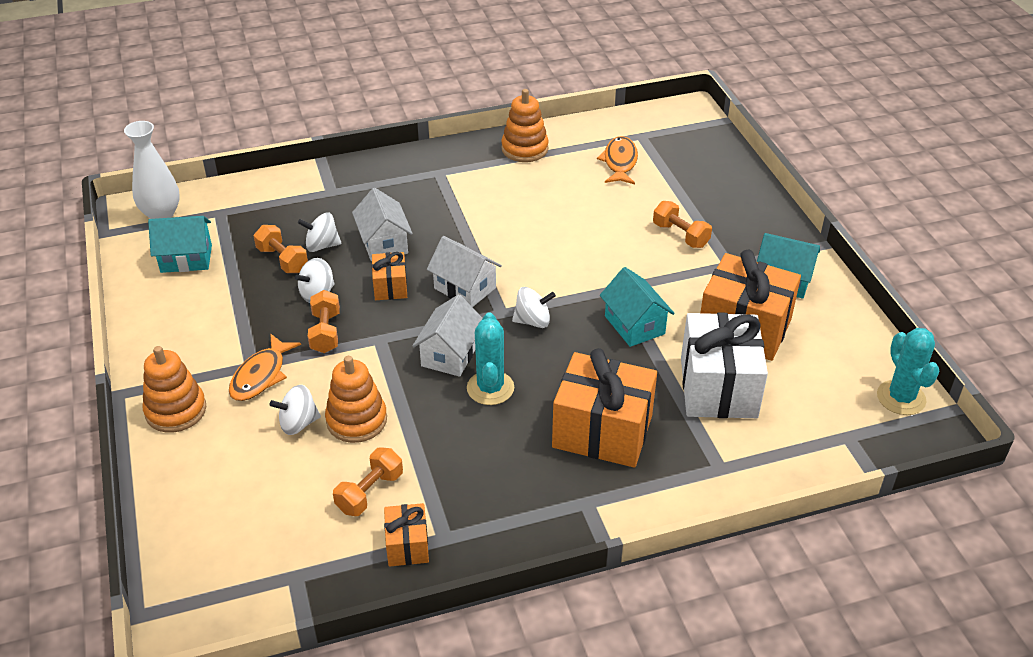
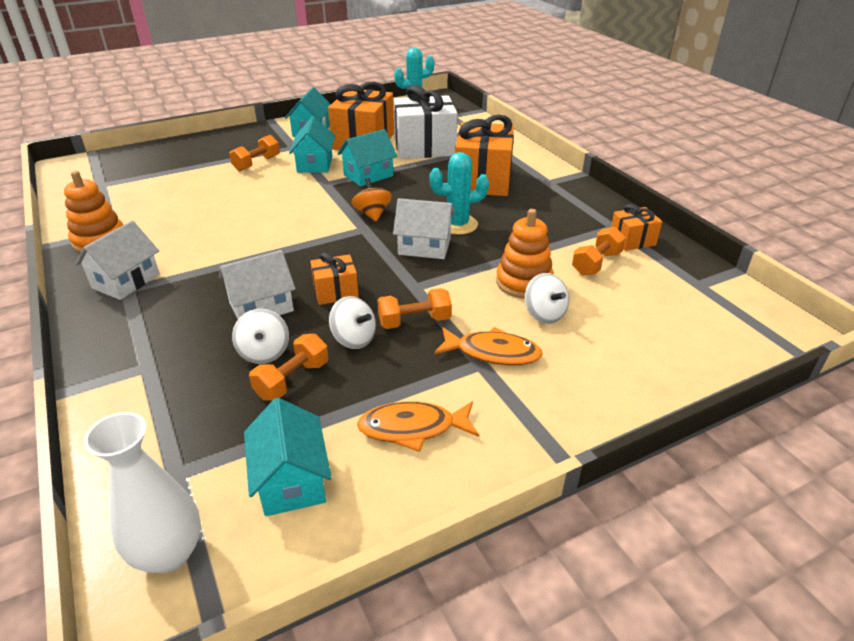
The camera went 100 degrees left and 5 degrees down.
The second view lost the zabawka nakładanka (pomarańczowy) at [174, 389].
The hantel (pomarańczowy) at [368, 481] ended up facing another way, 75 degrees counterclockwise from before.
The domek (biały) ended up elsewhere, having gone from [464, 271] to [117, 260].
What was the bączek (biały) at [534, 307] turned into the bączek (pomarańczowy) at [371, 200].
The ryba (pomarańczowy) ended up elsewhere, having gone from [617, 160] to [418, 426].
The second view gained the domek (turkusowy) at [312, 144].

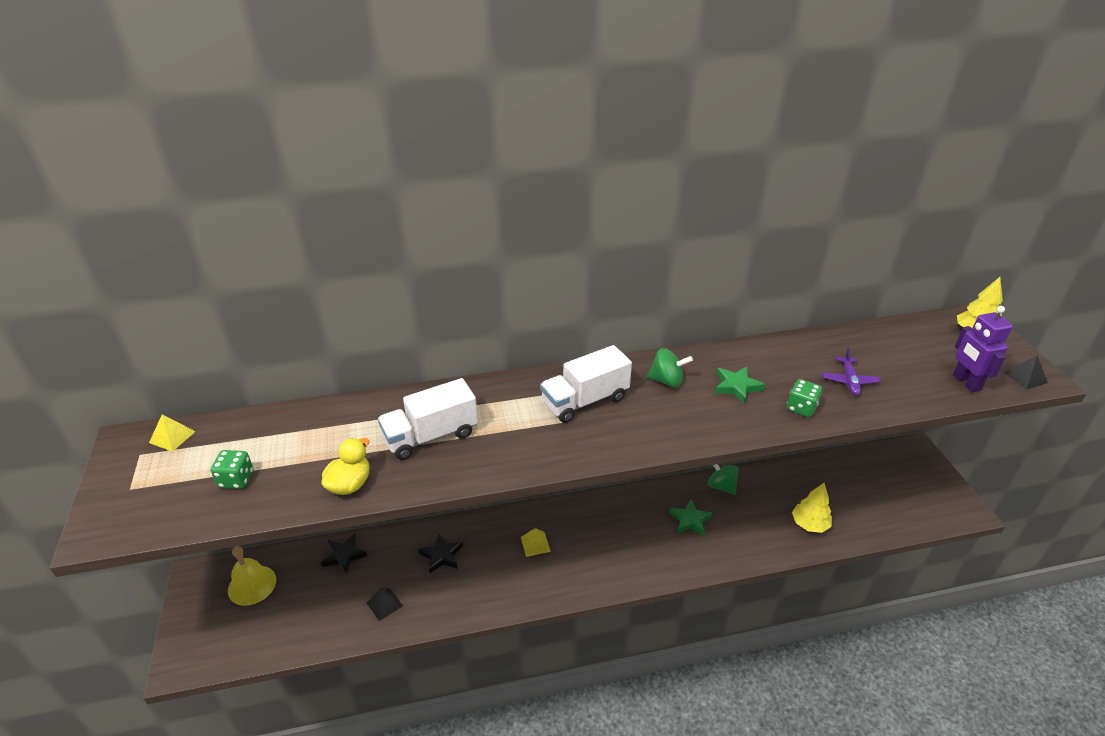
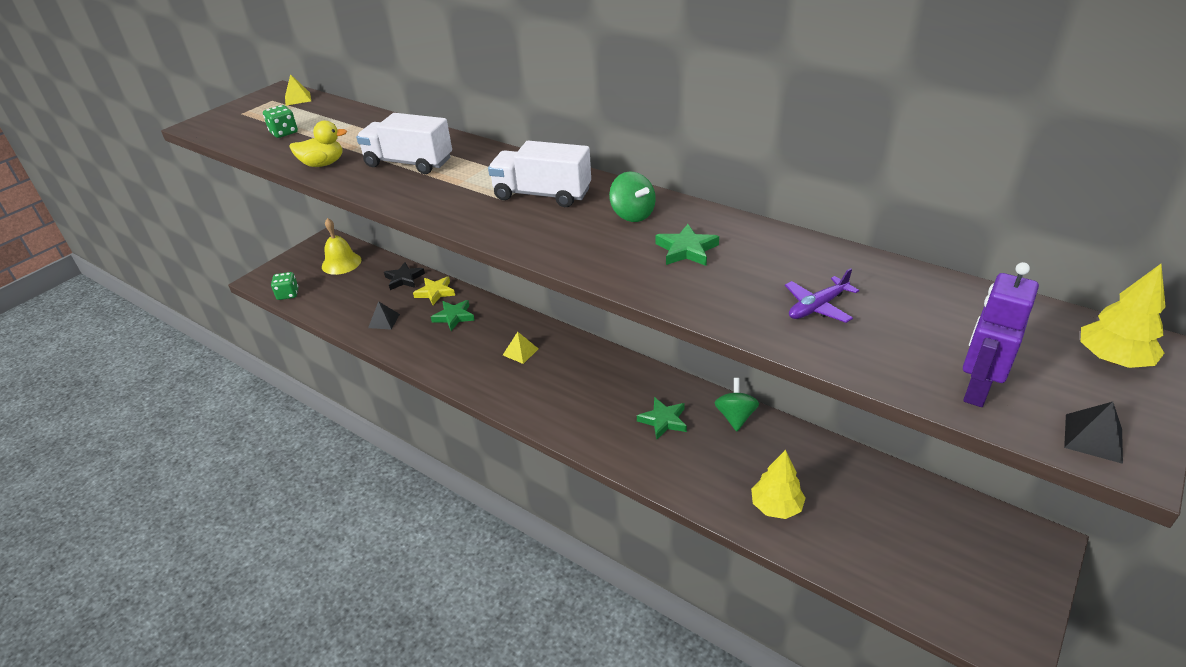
The camera went 50 degrees right and 0 degrees up.
What was the gwiazda (czarny) at [440, 553] turned into the gwiazda (zielony) at [453, 315].
The kostka do gry (zielony) ended up elsewhere, having gone from [804, 398] to [284, 286].
The second view gained the gwiazda (żółty) at [434, 290].

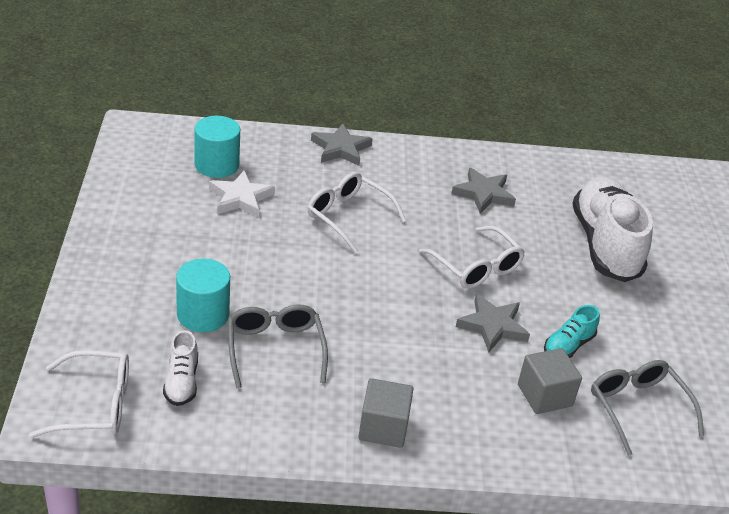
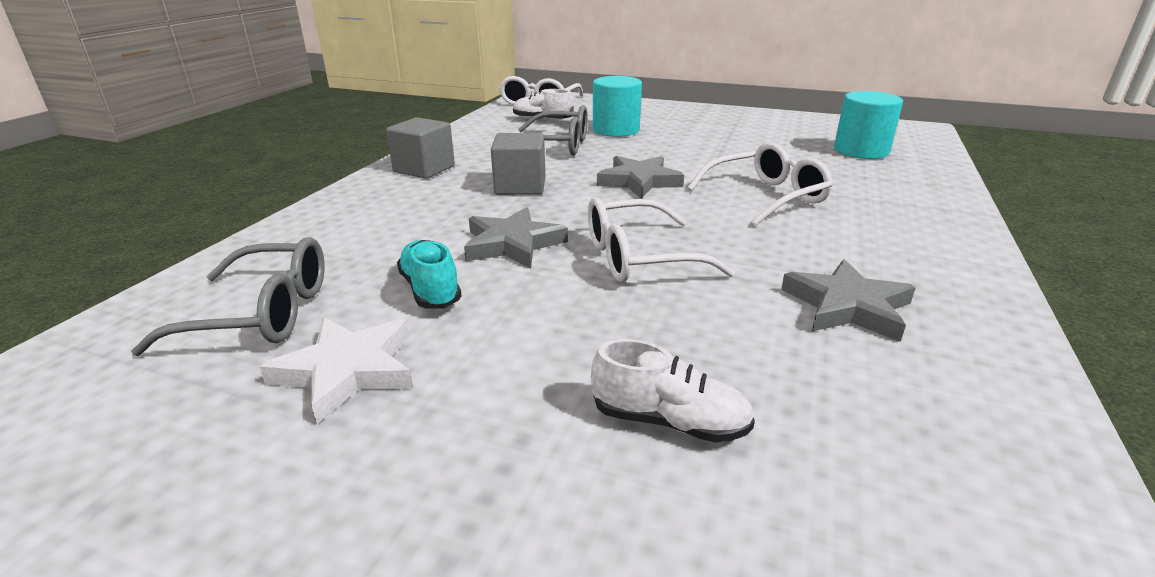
The camera went 115 degrees right and 10 degrees down.
The gwiazda (biały) ended up elsewhere, having gone from [242, 193] to [336, 370].
The gwiazda (szary) ended up elsewhere, having gone from [342, 144] to [640, 177].
The sześcian (szary) ended up elsewhere, having gone from [550, 381] to [518, 164].
The size of the but (biały) at [612, 229] changed by a factor of 0.45.

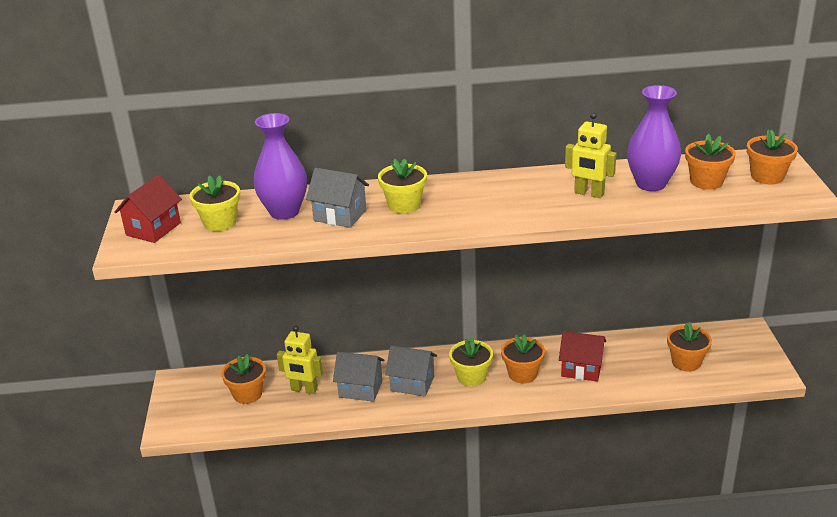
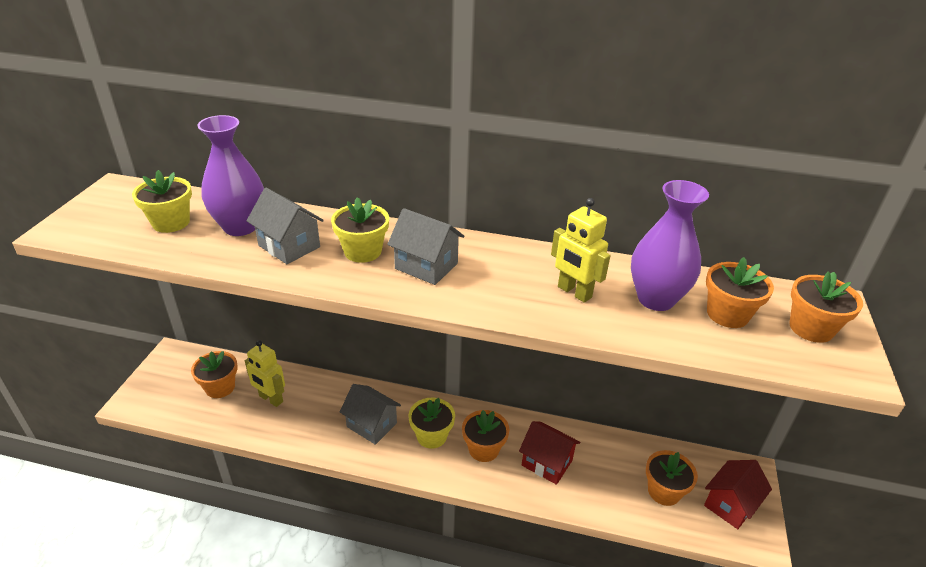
The camera went 15 degrees right and 5 degrees up.
The domek (czerwony) ended up elsewhere, having gone from [148, 209] to [738, 494].
The domek (szary) ended up elsewhere, having gone from [358, 377] to [425, 246].

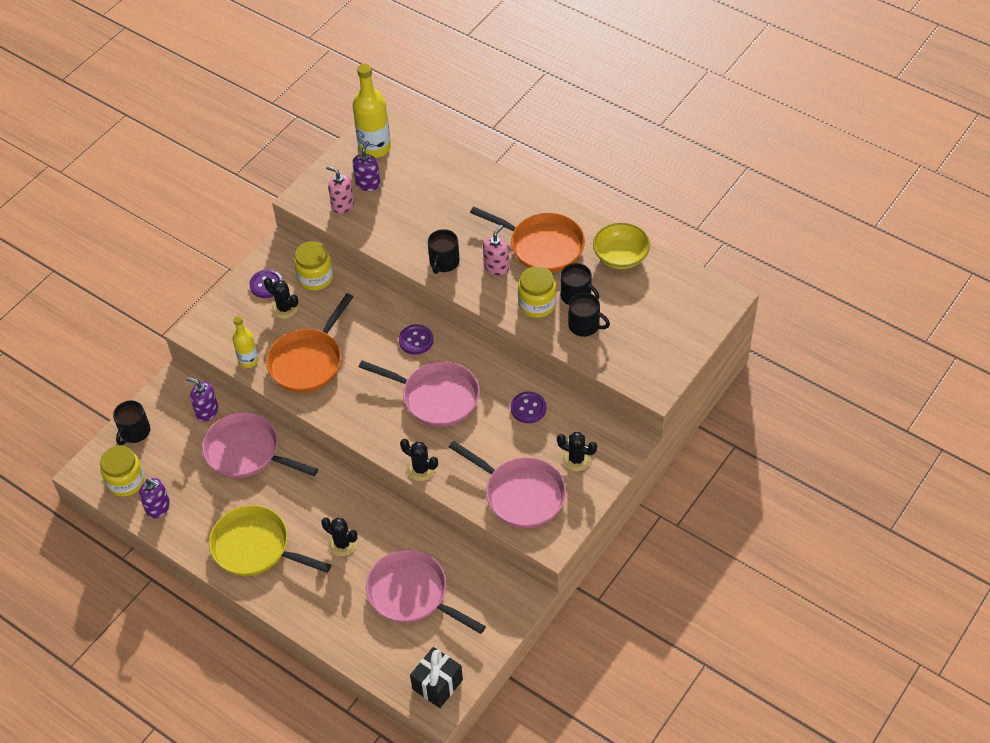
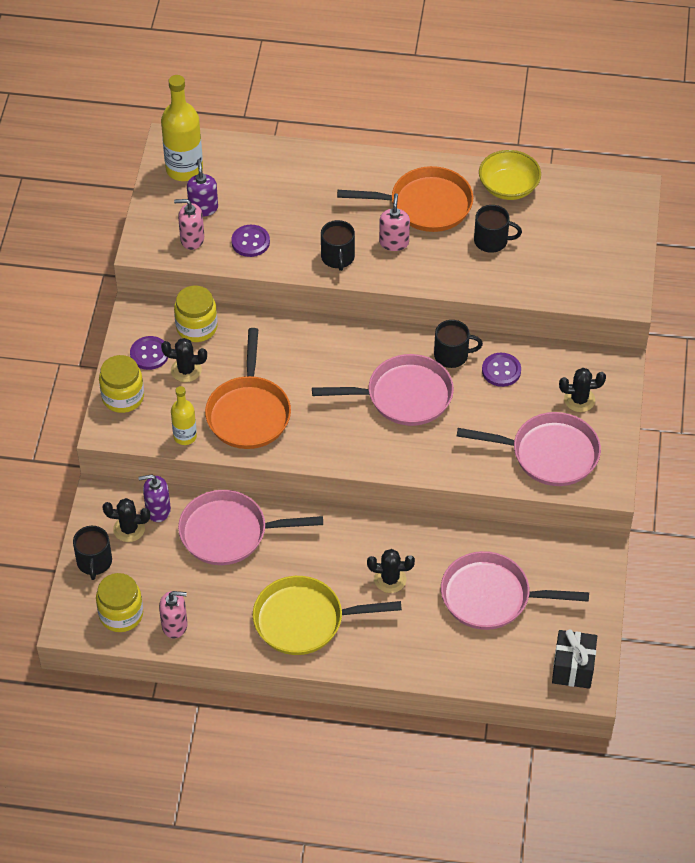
The camera went 30 degrees left and 0 degrees up.
What was the dozownik mydła (fioletowy) at [154, 498] turned into the dozownik mydła (różowy) at [173, 615].
The guzik (fioletowy) ended up elsewhere, having gone from [416, 339] to [250, 241].
The kaktus (czarny) ended up elsewhere, having gone from [419, 460] to [126, 520].
The słoik (żółty) ended up elsewhere, having gone from [537, 292] to [121, 384].
The kubek (czarny) ended up elsewhere, having gone from [589, 315] to [458, 344].

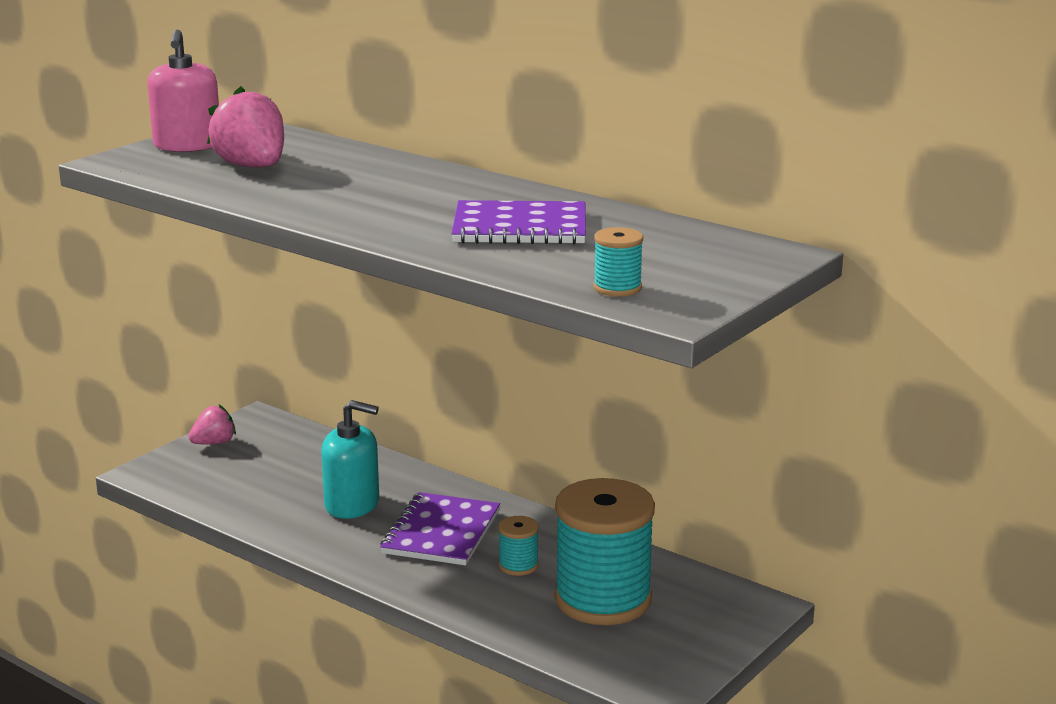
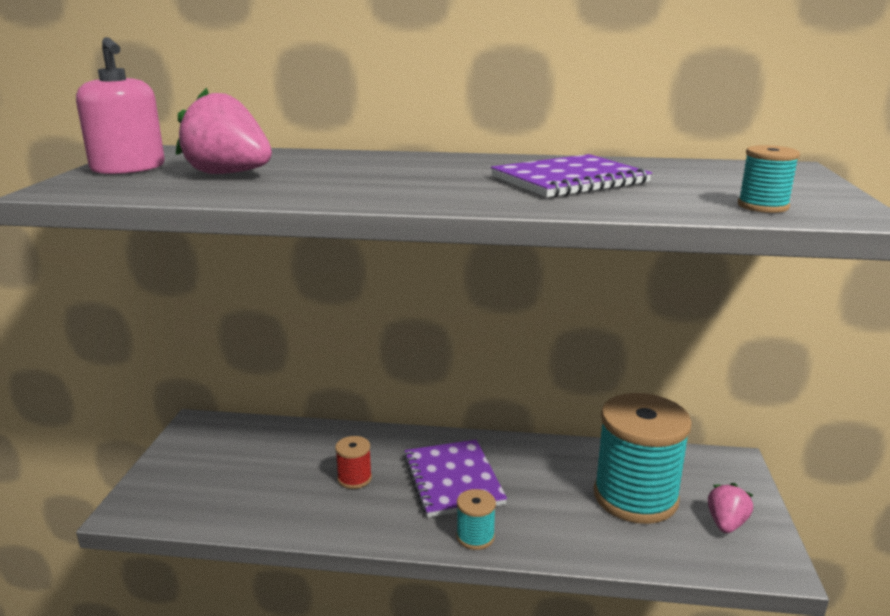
The camera went 30 degrees left and 0 degrees up.
The truskawka (różowy) ended up elsewhere, having gone from [212, 424] to [730, 508].
Where the dozownik mydła (turkusowy) stood at [350, 459], the szpulka (czerwony) came to stand at [353, 462].
The szpulka (turkusowy) ended up elsewhere, having gone from [518, 546] to [476, 519].

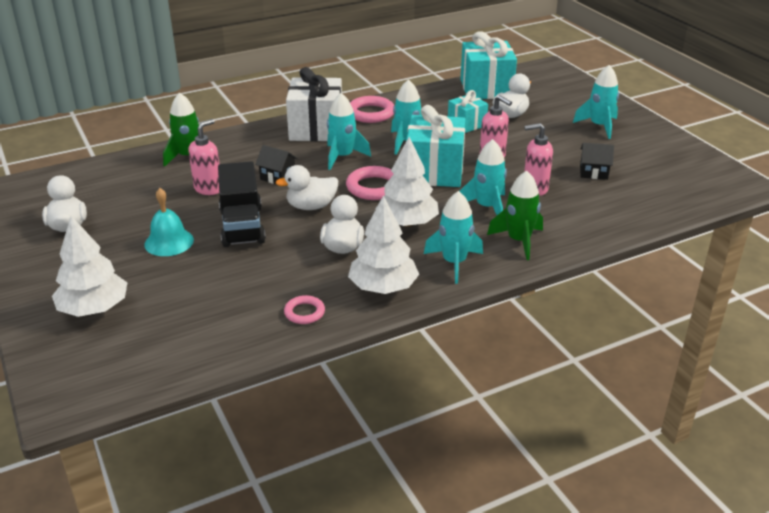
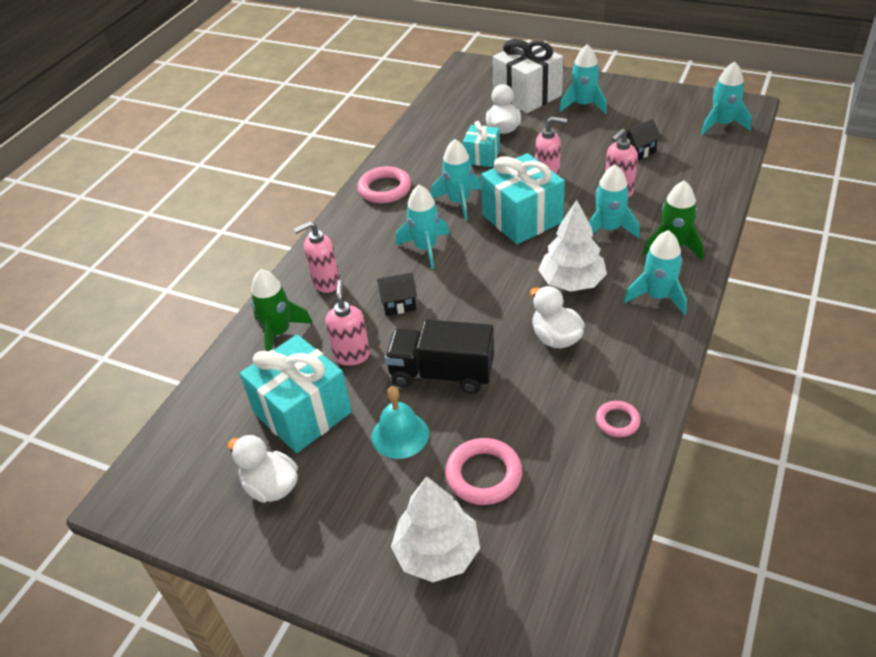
The camera went 35 degrees left and 10 degrees up.
The ciężarówka (czarny) at [242, 204] ended up facing another way, 150 degrees clockwise from before.
The second view lost the kaczka (biały) at [307, 187].
The prezent (biały) ended up elsewhere, having gone from [314, 104] to [528, 76].
The pierścień (różowy) ended up elsewhere, having gone from [370, 183] to [483, 471].
The second view lost the drzewko (biały) at [383, 245].
The prezent (turkusowy) ended up elsewhere, having gone from [489, 65] to [296, 393].
The second view gained the dozownik mydła (różowy) at [317, 257].
The second view gained the rakieta (turkusowy) at [726, 98].

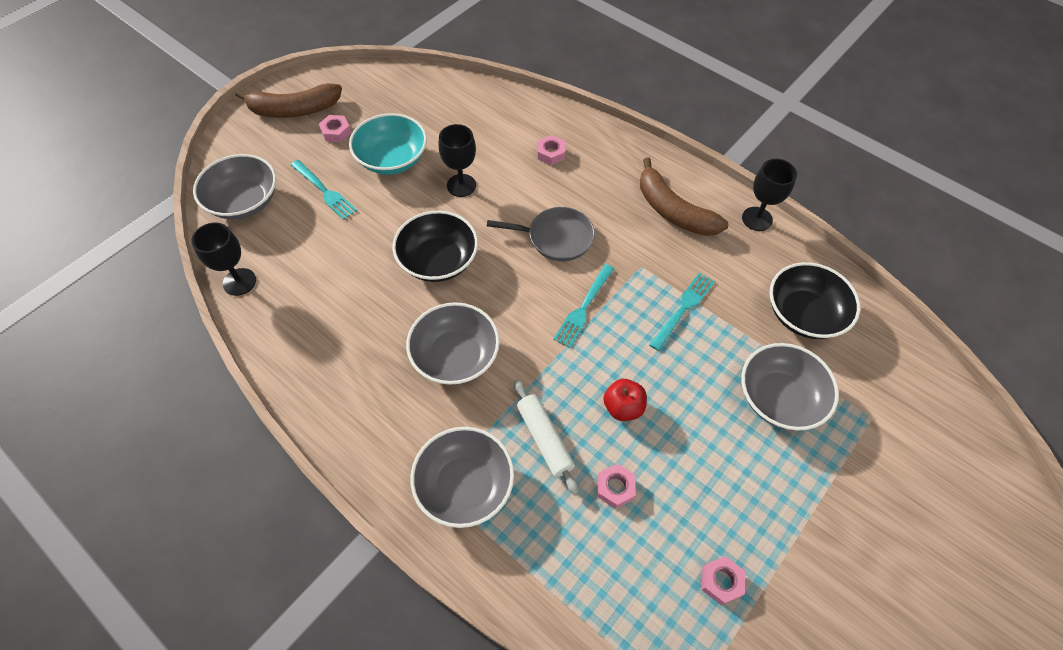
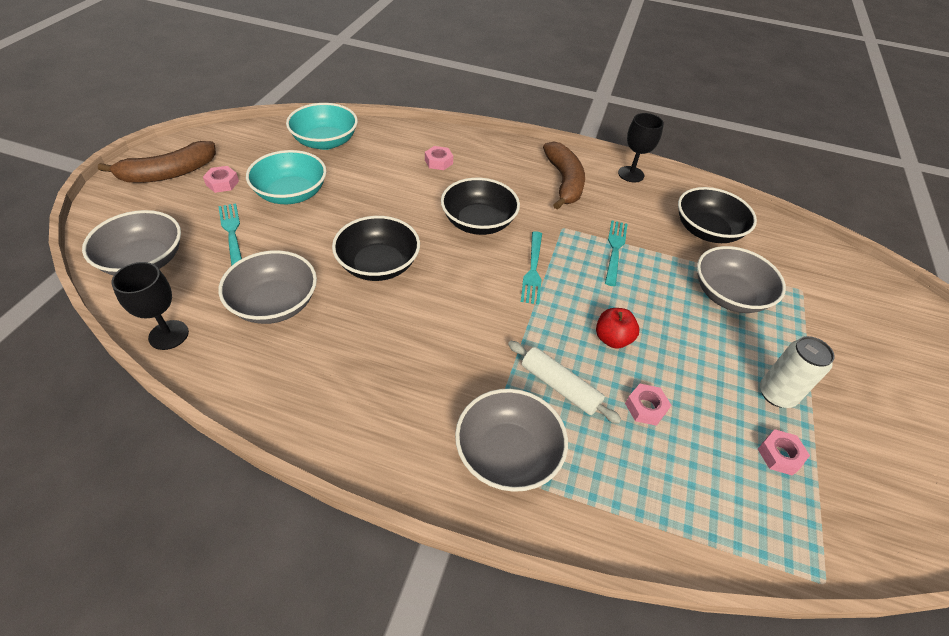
The camera went 25 degrees left and 10 degrees down.
The widelec (turkusowy) at [324, 190] ended up facing another way, 135 degrees counterclockwise from before.
The miska (szary) ended up elsewhere, having gone from [453, 343] to [268, 287].
The second view lost the kielich (czarny) at [457, 160].
Where the patelnia (szary) stood at [541, 234], the miska (czarny) came to stand at [480, 206].
The banan (brązowy) at [684, 197] ended up facing another way, 120 degrees counterclockwise from before.
The second view gained the miska (turkusowy) at [322, 126].
The second view gained the puszka (biały) at [797, 372].

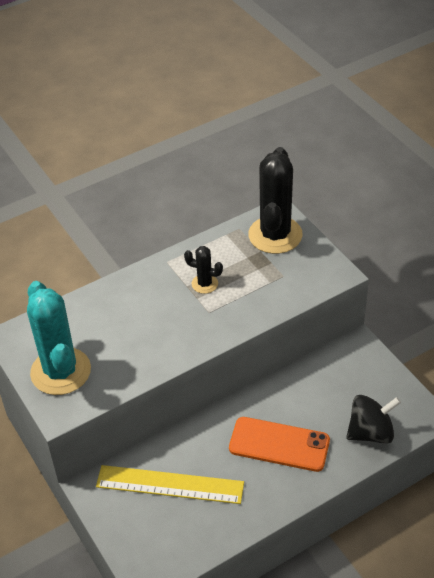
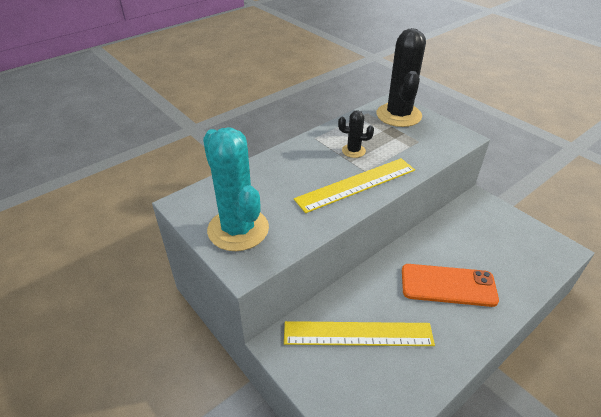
The camera went 10 degrees left and 5 degrees down.
The second view lost the bączek (czarny) at [373, 419].
The second view gained the linijka (żółty) at [354, 185].

